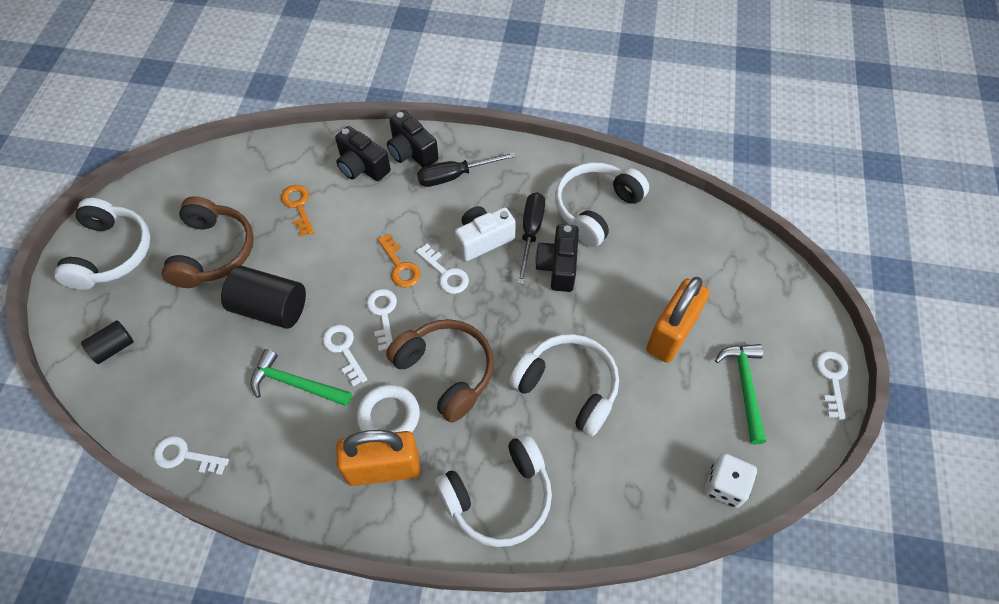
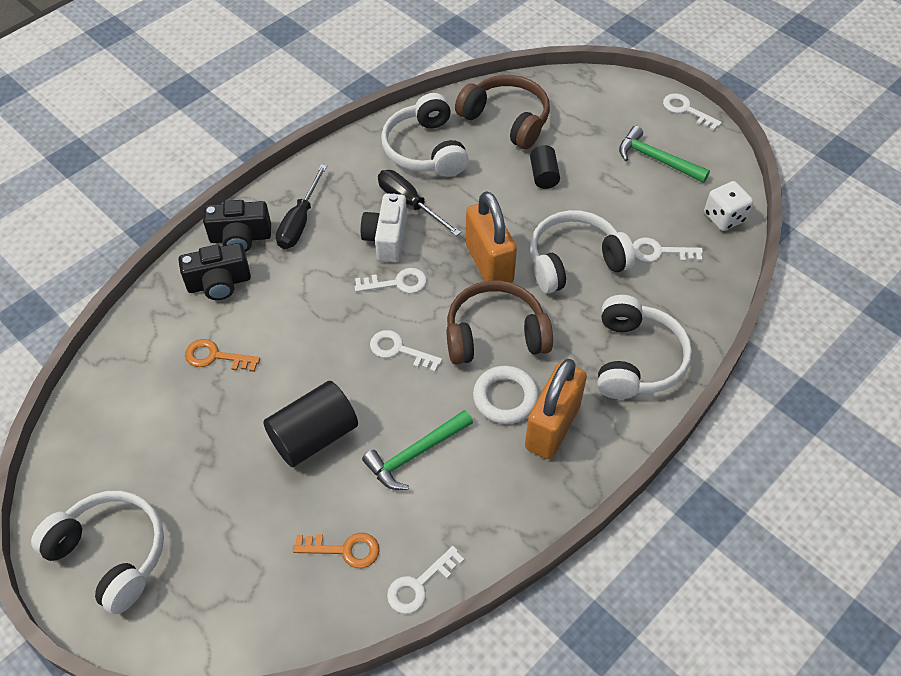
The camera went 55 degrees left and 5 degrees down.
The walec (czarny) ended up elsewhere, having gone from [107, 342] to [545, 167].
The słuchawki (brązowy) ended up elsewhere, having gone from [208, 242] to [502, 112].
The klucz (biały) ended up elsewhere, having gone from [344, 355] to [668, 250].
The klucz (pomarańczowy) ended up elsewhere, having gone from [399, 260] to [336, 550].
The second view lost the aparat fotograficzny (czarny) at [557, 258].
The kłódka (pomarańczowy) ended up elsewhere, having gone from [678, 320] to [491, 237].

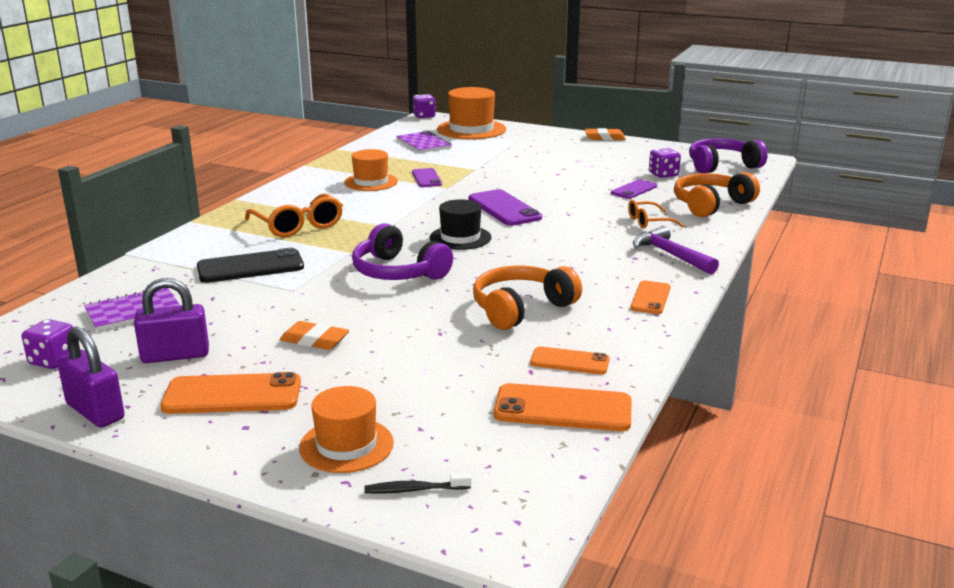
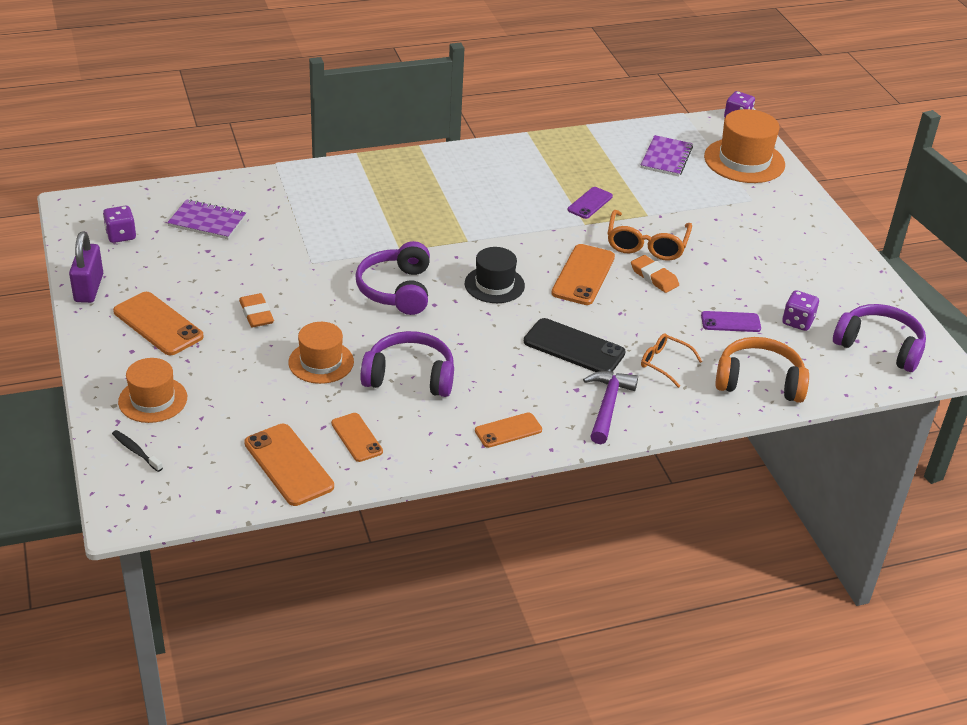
The camera went 45 degrees right and 15 degrees up.
The second view lost the kłódka (fioletowy) at [171, 320].
The telefon (czarny) ended up elsewhere, having gone from [250, 265] to [575, 345].
The okulary (pomarańczowy) ended up elsewhere, having gone from [294, 215] to [649, 235].
The kapelusz (pomarańczowy) ended up elsewhere, having gone from [371, 170] to [321, 353].
What was the telefon (fioletowy) at [505, 207] turned into the telefon (pomarańczowy) at [583, 274].
What was the słuchawki (pomarańczowy) at [527, 297] turned into the słuchawki (fioletowy) at [407, 364].
The gumka do mazania (pomarańczowy) ended up elsewhere, having gone from [605, 134] to [655, 274].

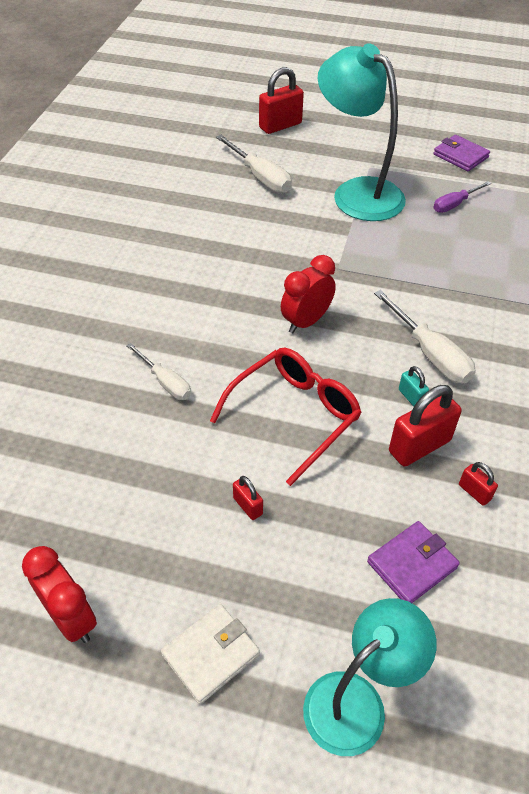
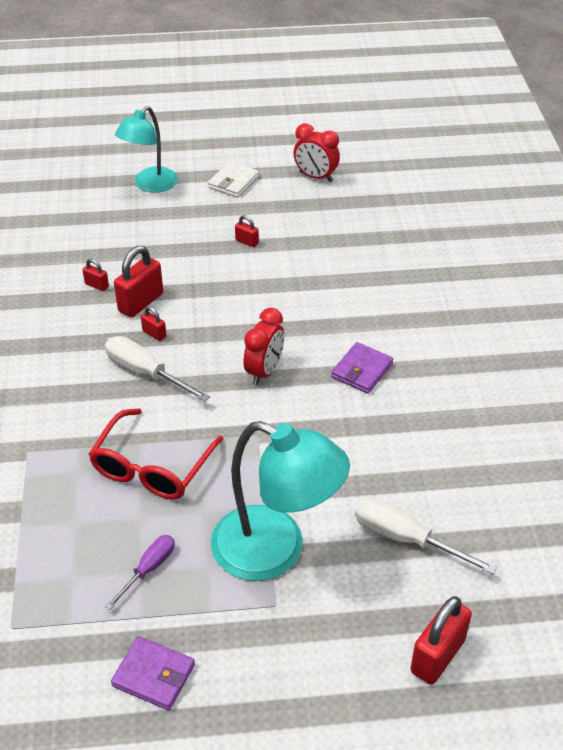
The camera went 160 degrees right and 5 degrees down.
The second view lost the śrubokręt (biały) at [158, 371].
The okulary (czerwony) ended up elsewhere, having gone from [286, 417] to [156, 454].
The portfel (fioletowy) ended up elsewhere, having gone from [413, 562] to [362, 368].
What was the kłódka (turkusowy) at [414, 386] turned into the kłódka (czerwony) at [153, 323].

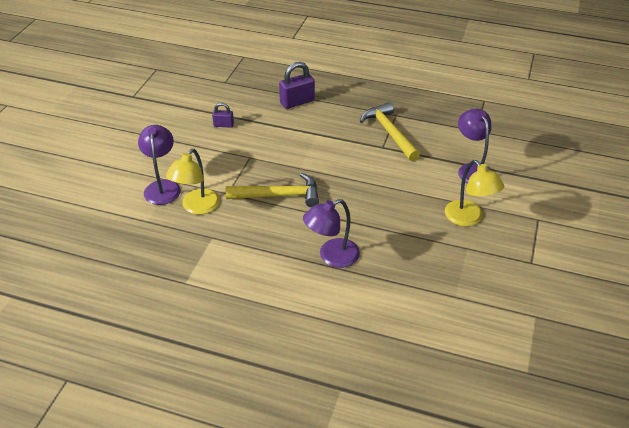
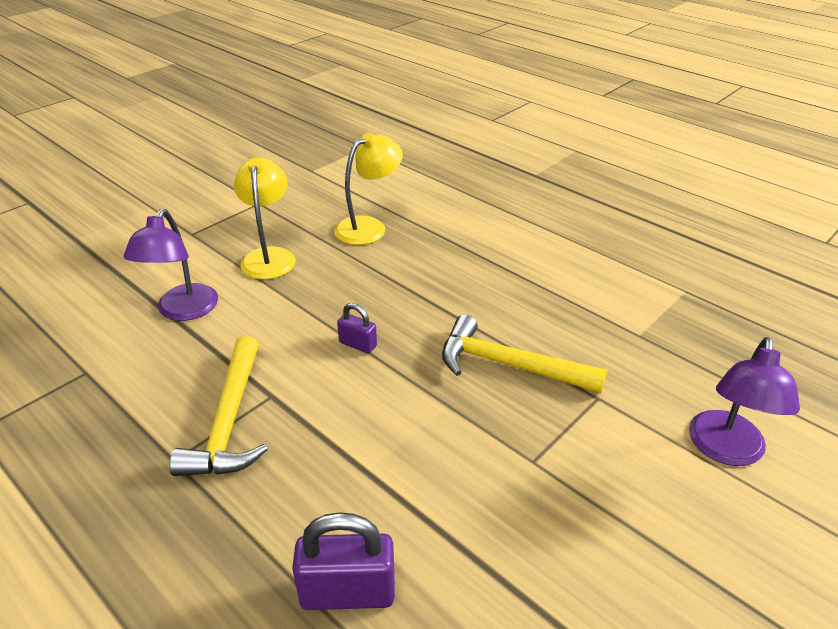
The camera went 155 degrees left and 5 degrees down.
The lampka (żółty) ended up elsewhere, having gone from [193, 181] to [368, 188].
The kłódka (fioletowy) ended up elsewhere, having gone from [223, 115] to [357, 328].
The second view lost the lampka (fioletowy) at [331, 233].

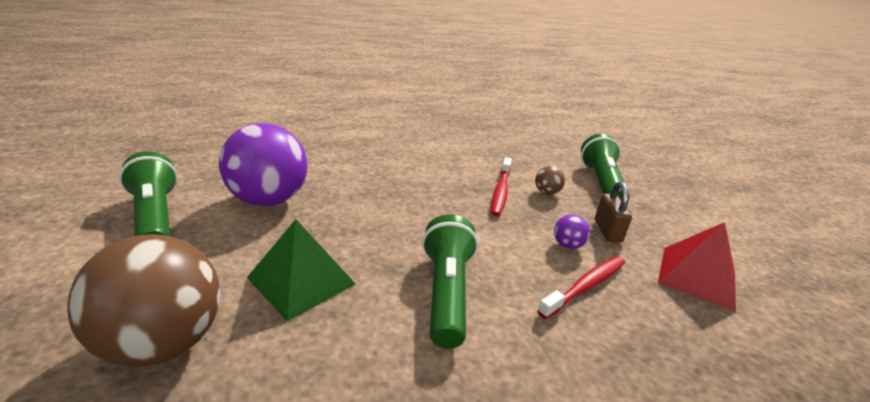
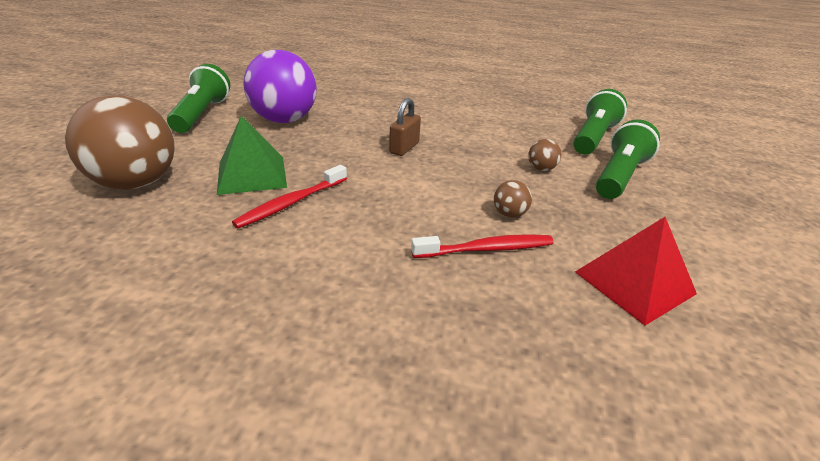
The camera went 30 degrees right and 5 degrees up.
The latarka (zielony) ended up elsewhere, having gone from [450, 281] to [600, 122].
The szczoteczka do zębów (czerwony) ended up elsewhere, having gone from [501, 187] to [289, 197].
What was the piłka (fioletowy) at [572, 231] turned into the piłka (brązowy) at [513, 199].
The kłódka (brązowy) ended up elsewhere, having gone from [613, 212] to [405, 127].

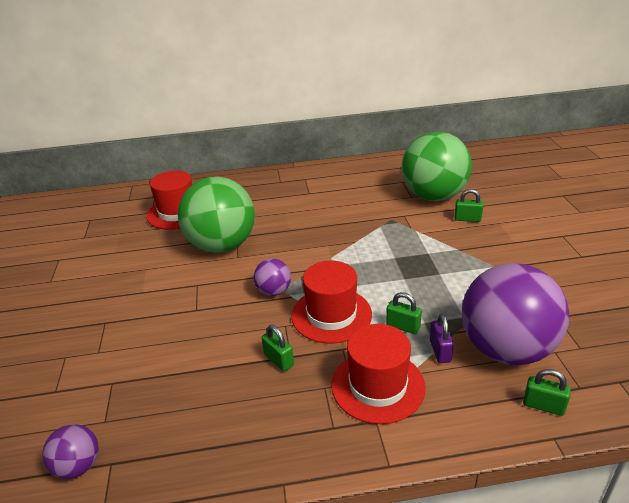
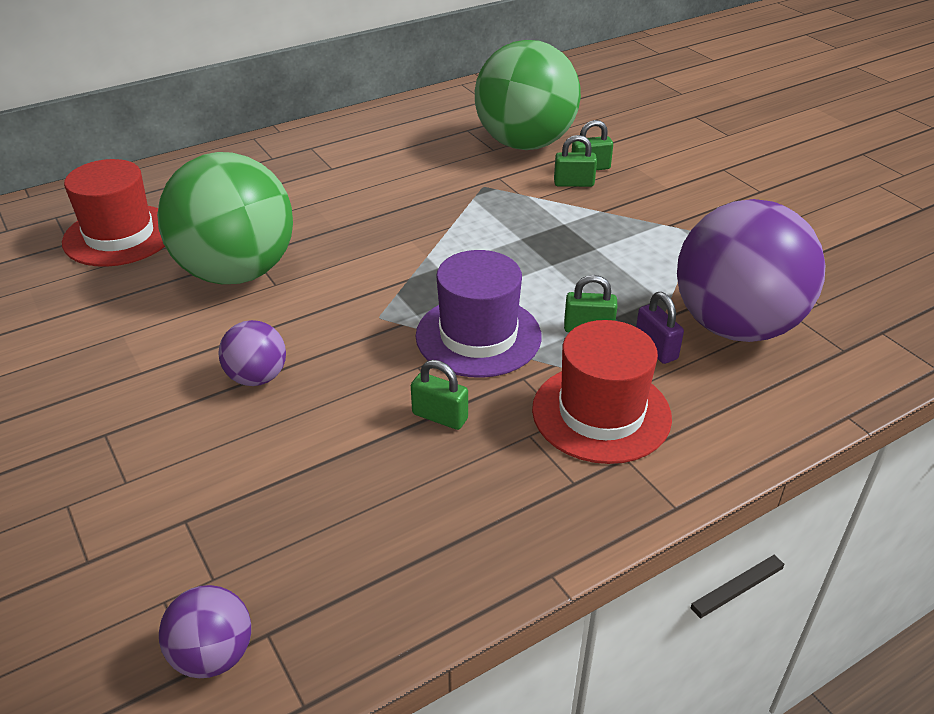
The camera went 25 degrees left and 5 degrees up.
The piłka (fioletowy) ended up elsewhere, having gone from [272, 277] to [252, 353].
What was the kapelusz (czerwony) at [331, 302] turned into the kapelusz (fioletowy) at [479, 314].
The kłódka (zielony) ended up elsewhere, having gone from [547, 392] to [575, 161].

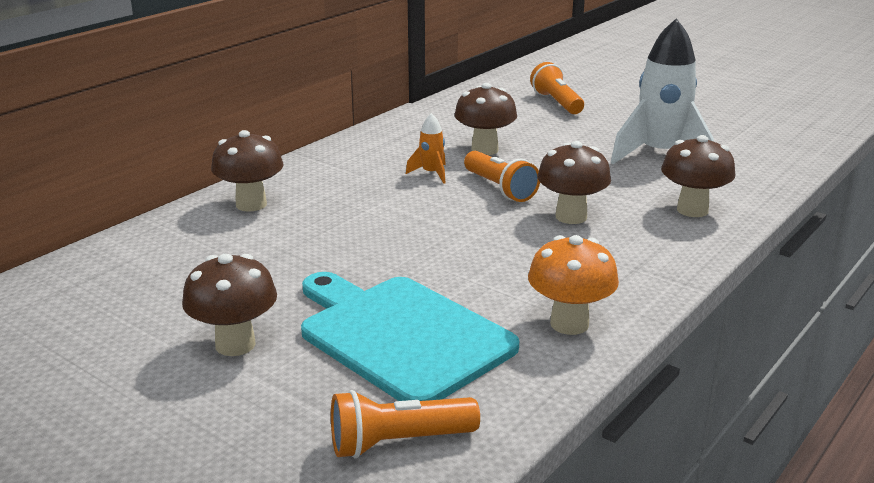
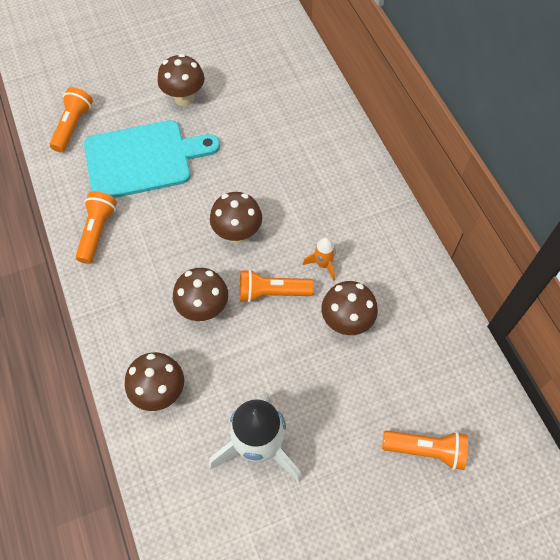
The camera went 120 degrees right and 35 degrees up.
The grzyb (brązowy) ended up elsewhere, having gone from [247, 171] to [236, 218].
Where the grzyb (pomarańczowy) stood at [573, 285], the latarka (pomarańczowy) came to stand at [96, 227].

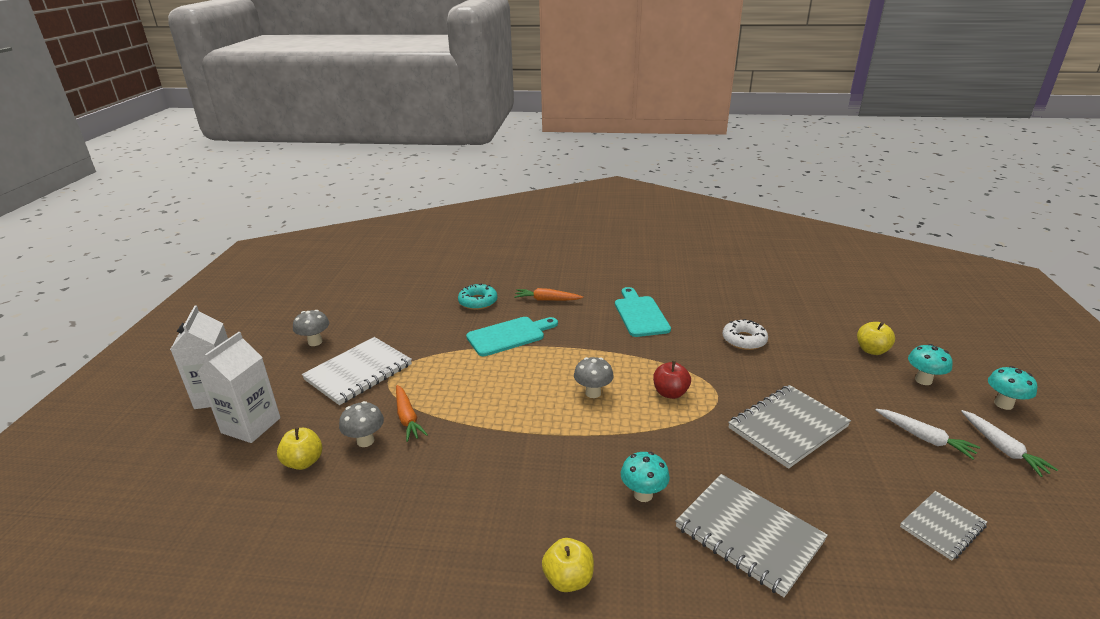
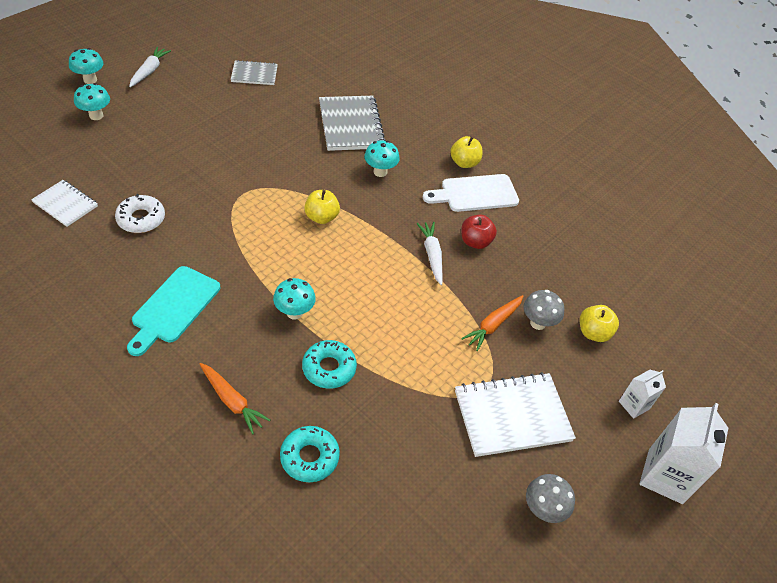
The camera went 150 degrees left and 20 degrees up.
The size of the karton mleka (biały) at [239, 387] changed by a factor of 0.54.
The marchewka (pomarańczowy) at [412, 413] ended up facing another way, 150 degrees counterclockwise from before.
Where the deska do krojenia (turkusowy) stood at [512, 336], the donut (turkusowy) came to stand at [329, 364].
The second view lost the grzyb (szary) at [594, 377].
The jabłko (czerwony) ended up elsewhere, having gone from [672, 380] to [479, 232].
The second view lost the zeszyt (szary) at [789, 427].
The jabłko (żółty) ended up elsewhere, having gone from [876, 338] to [322, 207].
The marchewka (biały) ended up elsewhere, having gone from [928, 434] to [429, 253].
The second view gained the zeszyt (biały) at [64, 203].
The second view gained the grzyb (turkusowy) at [294, 298].
The second view gained the deska do krojenia (biały) at [471, 193].

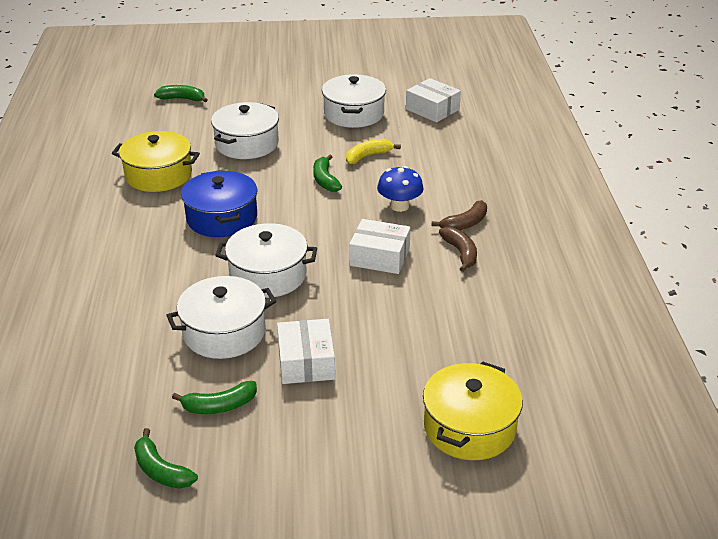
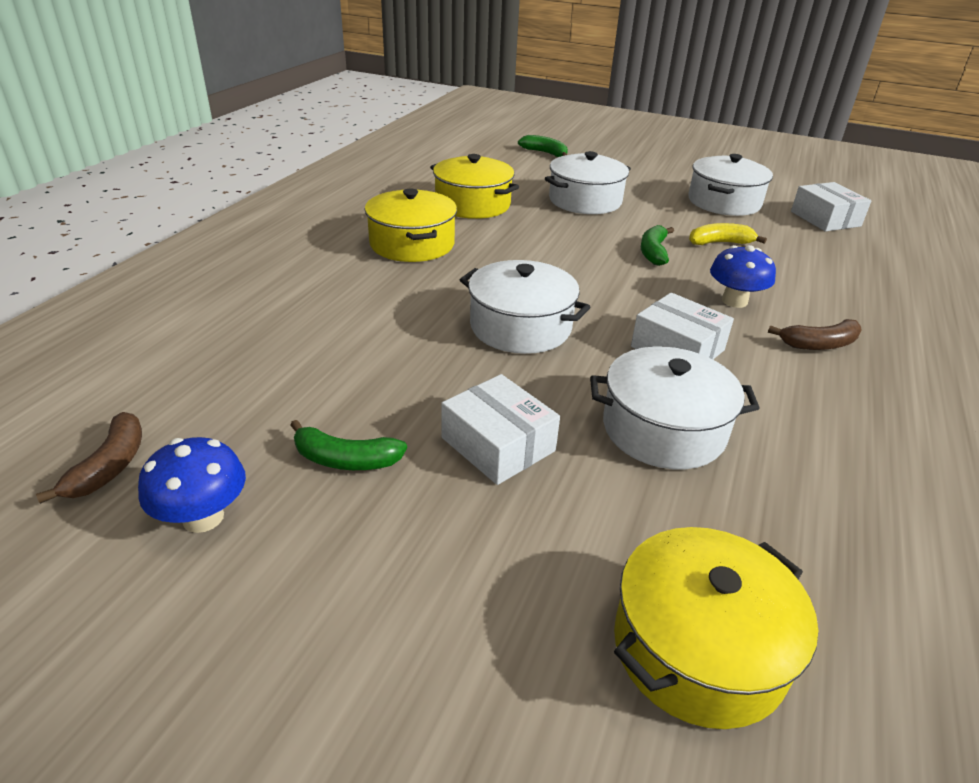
The camera went 25 degrees right and 0 degrees up.
Where the banan (zielony) stood at [166, 458], the grzyb (niebieski) came to stand at [192, 485].
The garnek (biały) ended up elsewhere, having gone from [221, 317] to [675, 407].
The second view lost the garnek (niebieski) at [219, 203].
The pudełko (biały) at [306, 351] ended up facing another way, 60 degrees counterclockwise from before.
The banan (brązowy) ended up elsewhere, having gone from [458, 249] to [89, 458].
The second view gained the garnek (żółty) at [411, 225].

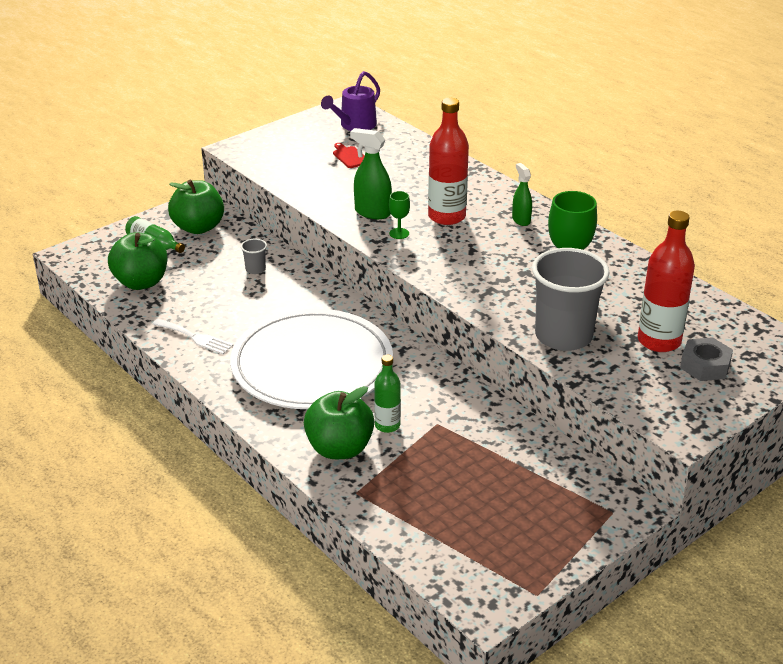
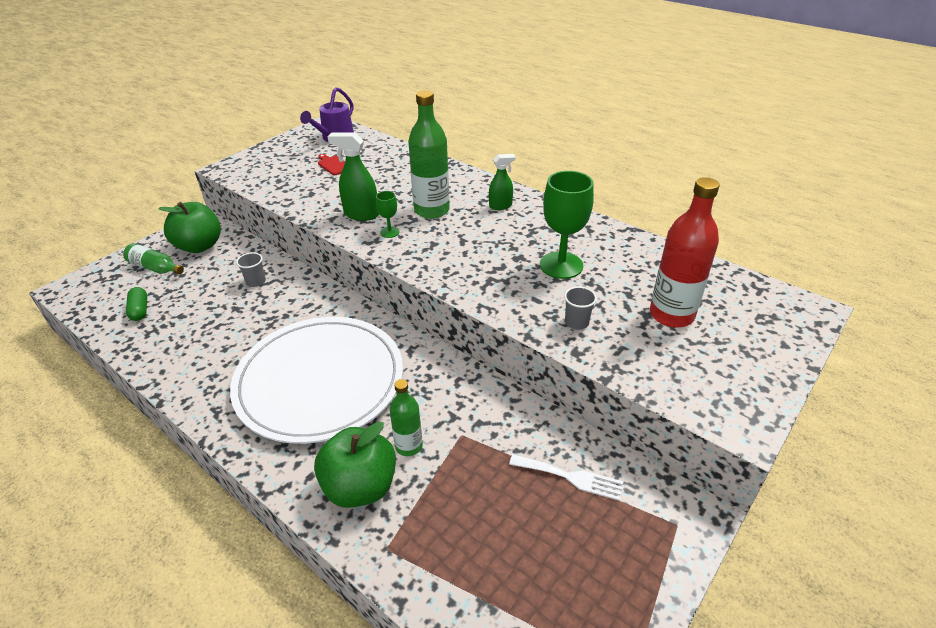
The camera went 10 degrees left and 5 degrees up.
Where the jabłko (zielony) stood at [137, 261], the kapsułka (zielony) came to stand at [136, 304].
The widelec (biały) ended up elsewhere, having gone from [193, 336] to [566, 477].
What was the butelka (czerwony) at [448, 161] turned into the butelka (zielony) at [429, 154].
The spryskiwacz (zielony) at [522, 194] ended up facing another way, 105 degrees clockwise from before.
The size of the szklanka (szary) at [571, 299] changed by a factor of 0.41.
The second view lost the nakrętka (szary) at [706, 359].

